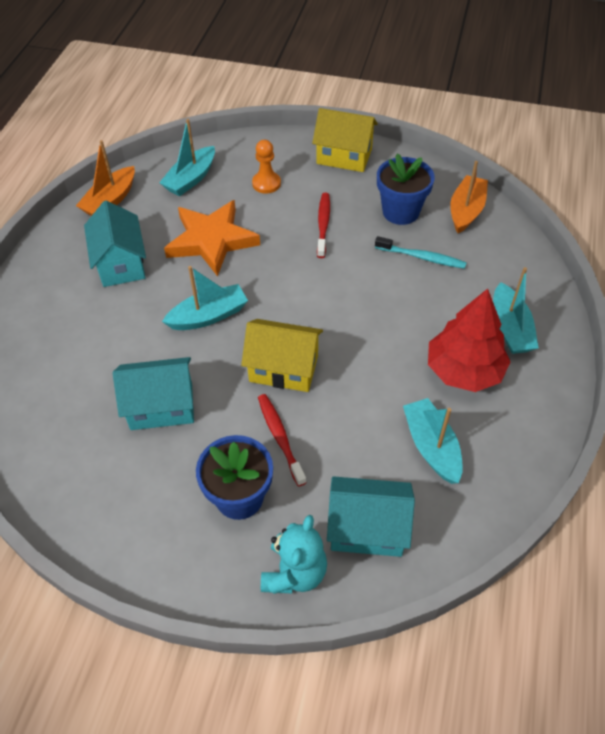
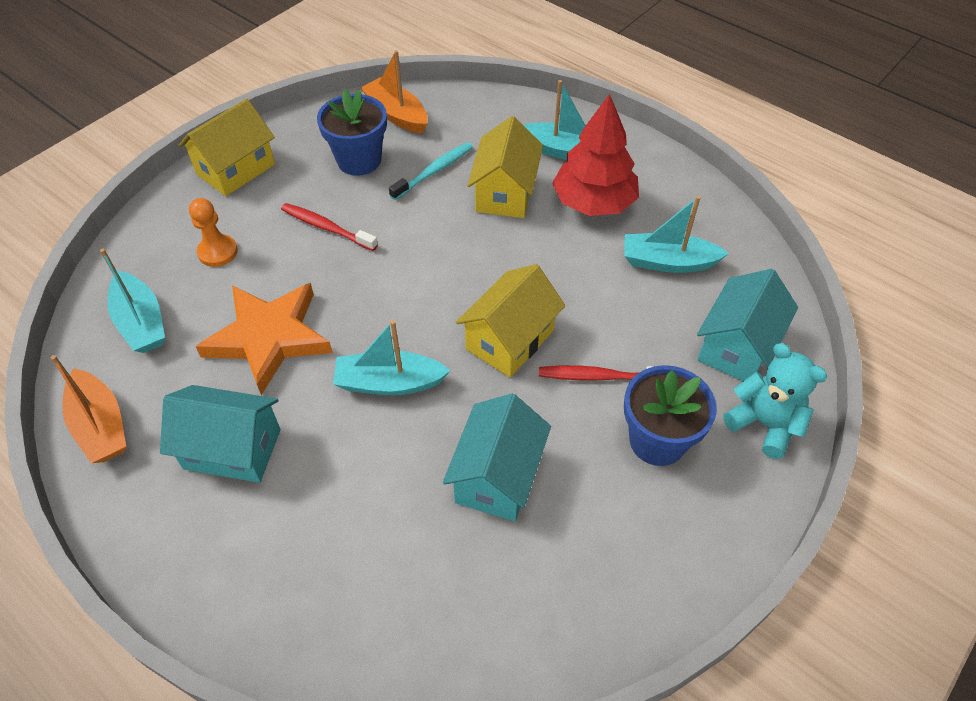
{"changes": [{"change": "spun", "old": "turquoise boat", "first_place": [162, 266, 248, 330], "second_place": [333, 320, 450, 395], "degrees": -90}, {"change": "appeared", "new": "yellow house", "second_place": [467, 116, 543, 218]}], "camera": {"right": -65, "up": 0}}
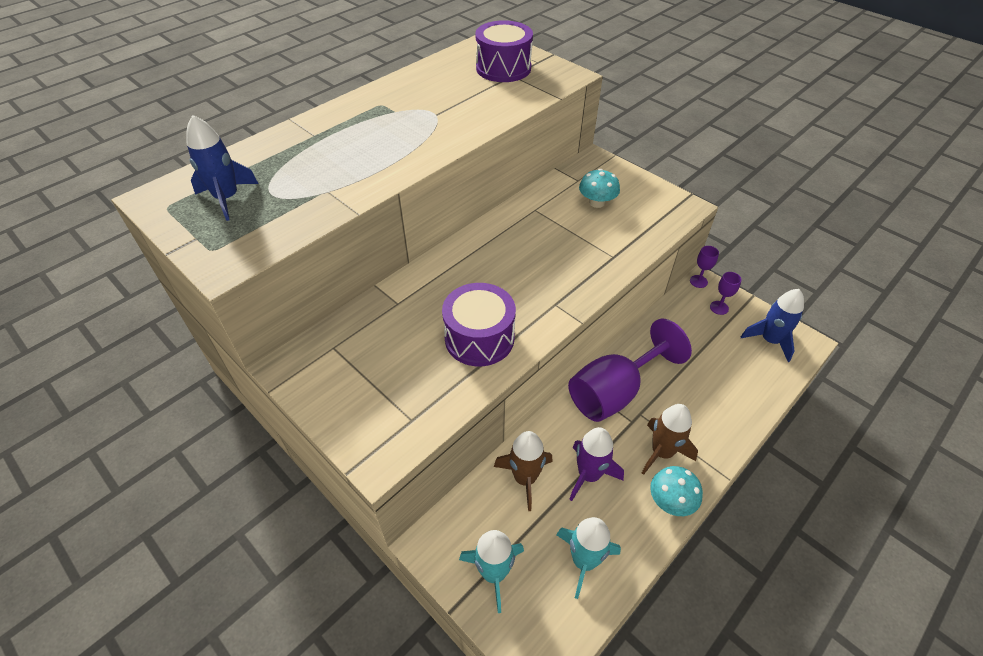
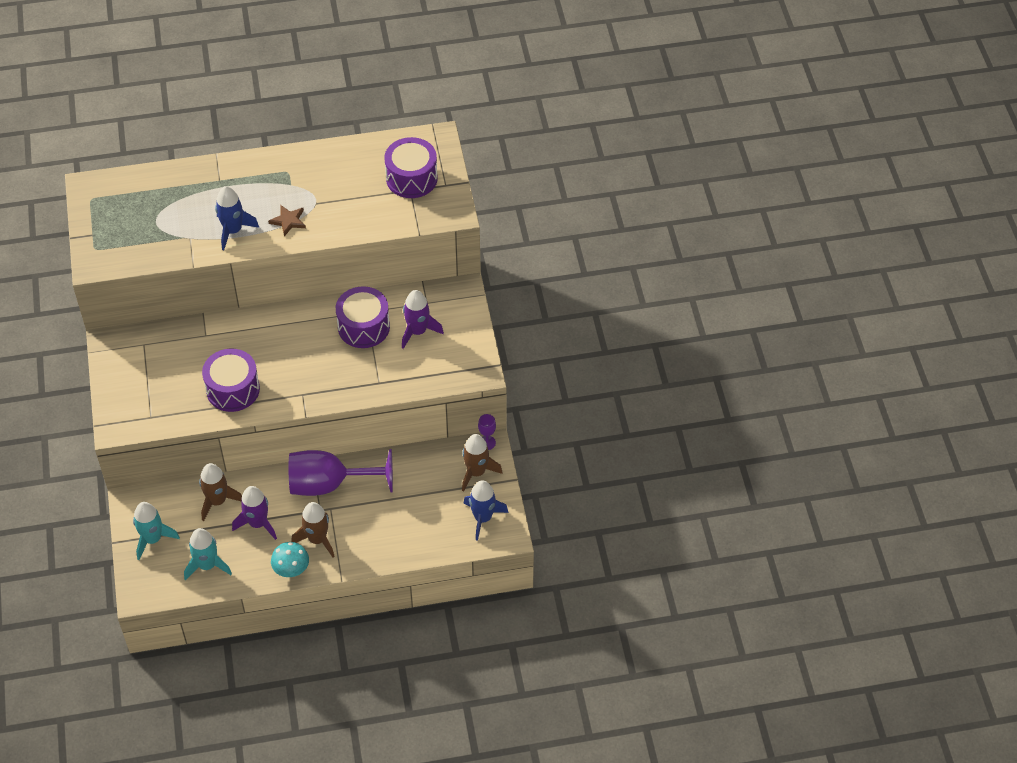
{"changes": [{"change": "relocated", "old": "blue rocket", "first_place": [187, 115, 259, 221], "second_place": [215, 186, 259, 250]}, {"change": "exchanged", "old": "turquoise mushroom", "new": "purple rocket", "first_place": [579, 169, 620, 208], "second_place": [402, 290, 444, 349]}, {"change": "exchanged", "old": "purple goblet", "new": "brown rocket", "first_place": [710, 272, 742, 315], "second_place": [462, 434, 503, 492]}, {"change": "appeared", "new": "brown star", "second_place": [268, 205, 306, 236]}, {"change": "appeared", "new": "purple drum", "second_place": [336, 286, 390, 348]}], "camera": {"right": 35, "up": 5}}
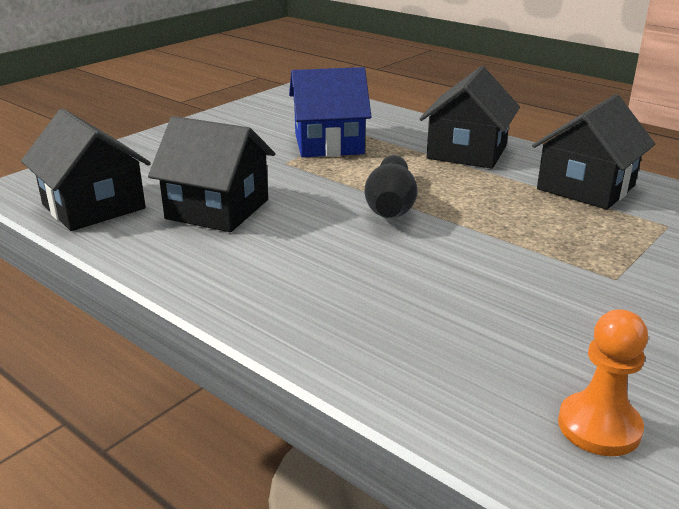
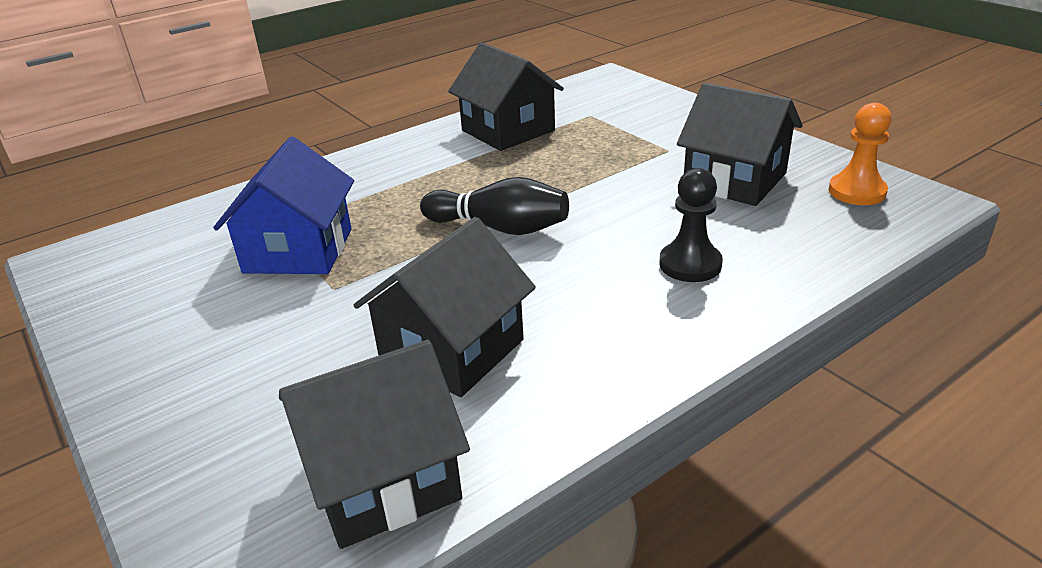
{"changes": [{"change": "relocated", "old": "black house", "first_place": [419, 66, 520, 169], "second_place": [677, 83, 803, 206]}, {"change": "appeared", "new": "black pawn", "second_place": [660, 168, 723, 282]}], "camera": {"right": -75, "up": 5}}
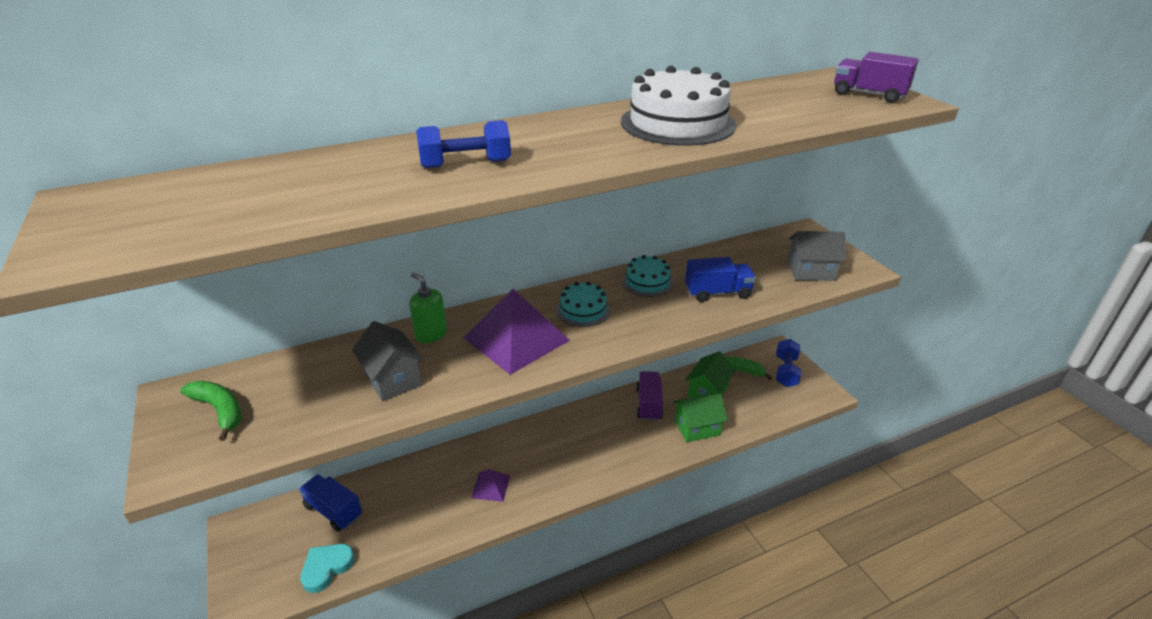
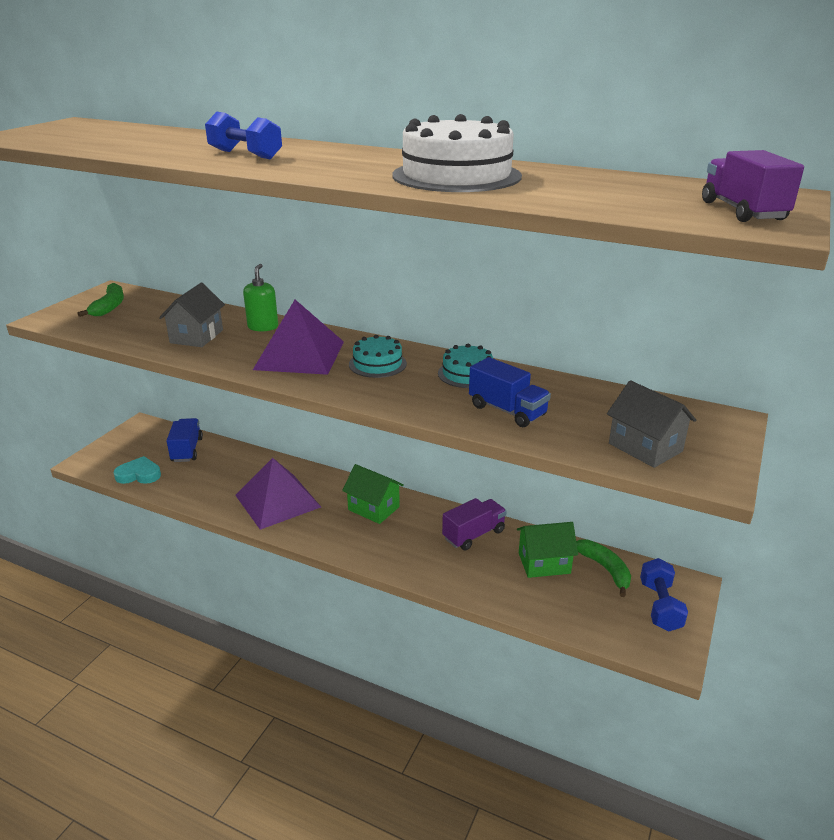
{"changes": [{"change": "size", "old": "purple pyramid", "first_place": [471, 469, 510, 502], "second_place": [235, 458, 321, 530], "factor": 2.04}, {"change": "relocated", "old": "green house", "first_place": [673, 393, 728, 442], "second_place": [342, 464, 404, 524]}, {"change": "spun", "old": "blue dumbbell", "first_place": [776, 339, 801, 387], "second_place": [640, 558, 688, 632], "degrees": -60}], "camera": {"right": 50, "up": -5}}
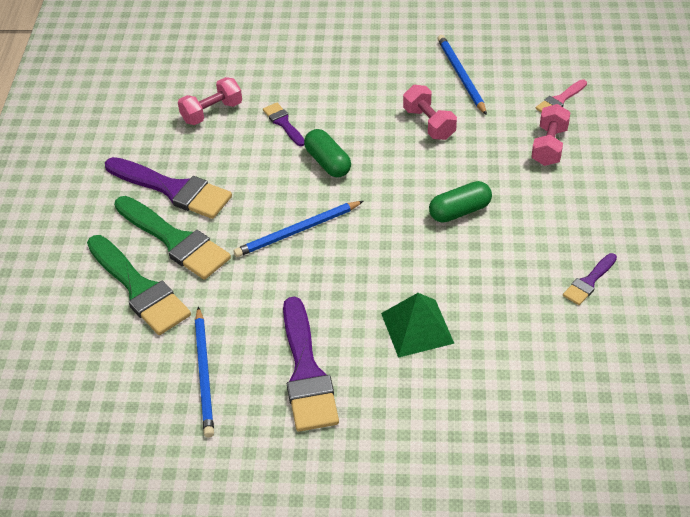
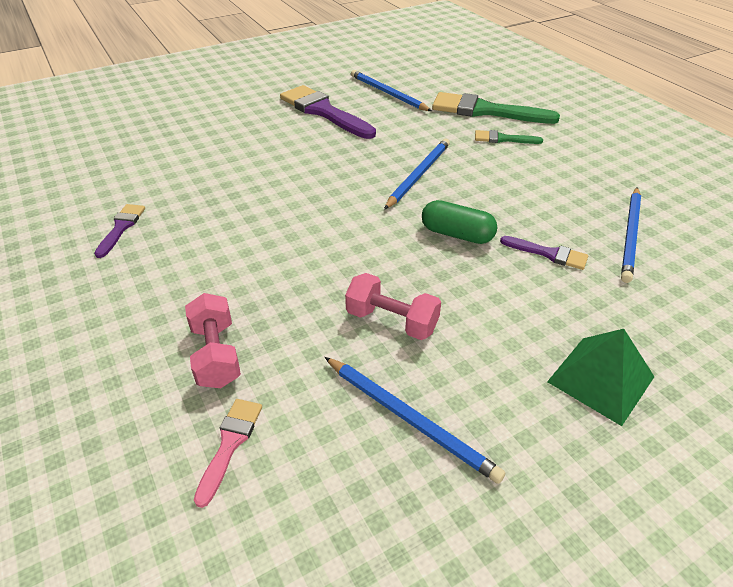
{"changes": [{"change": "missing", "old": "purple brush", "first_place": [105, 157, 232, 219]}, {"change": "size", "old": "green brush", "first_place": [114, 196, 231, 280], "second_place": [475, 130, 543, 144], "factor": 0.5}, {"change": "exchanged", "old": "pink dumbbell", "new": "blue pencil", "first_place": [178, 77, 242, 125], "second_place": [621, 187, 641, 283]}, {"change": "relocated", "old": "green pyramid", "first_place": [381, 293, 455, 358], "second_place": [547, 329, 654, 426]}, {"change": "missing", "old": "green capsule", "first_place": [429, 181, 492, 222]}], "camera": {"right": 145, "up": -5}}
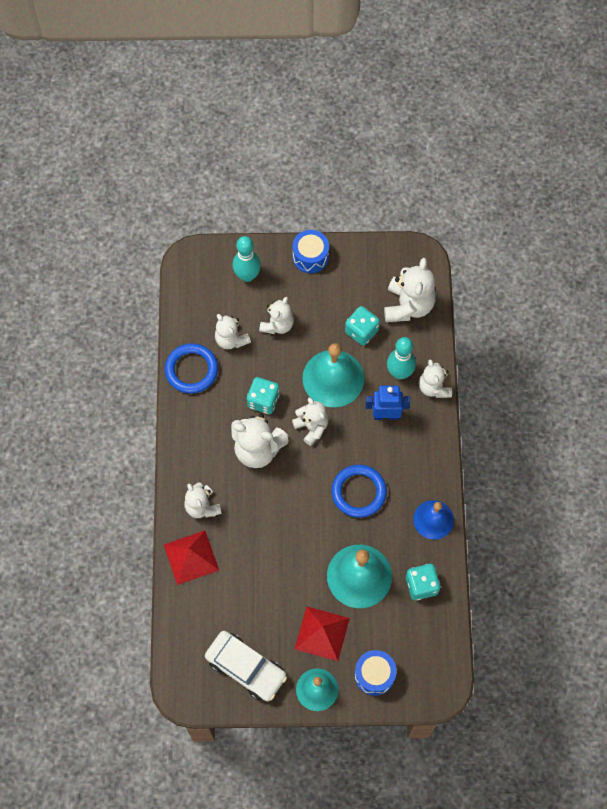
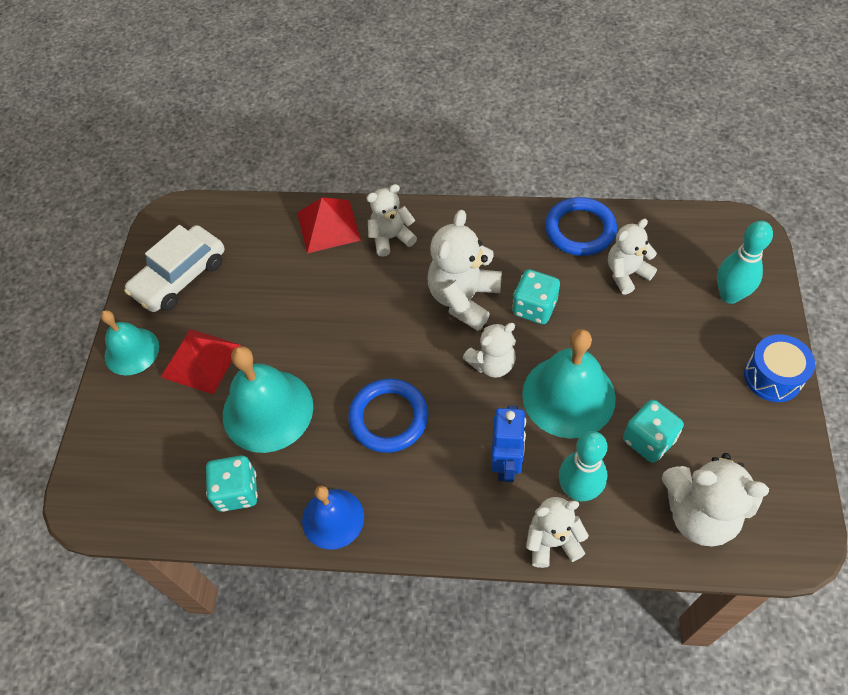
{"changes": [{"change": "missing", "old": "white teddy bear", "first_place": [259, 297, 294, 334]}, {"change": "missing", "old": "blue drum", "first_place": [355, 650, 397, 696]}], "camera": {"right": 100, "up": -10}}
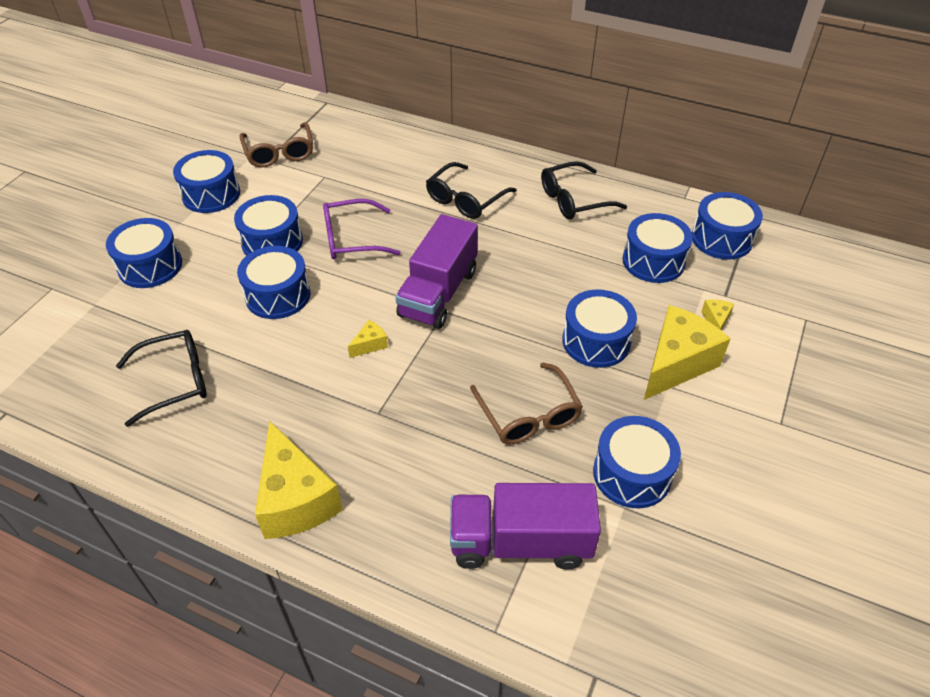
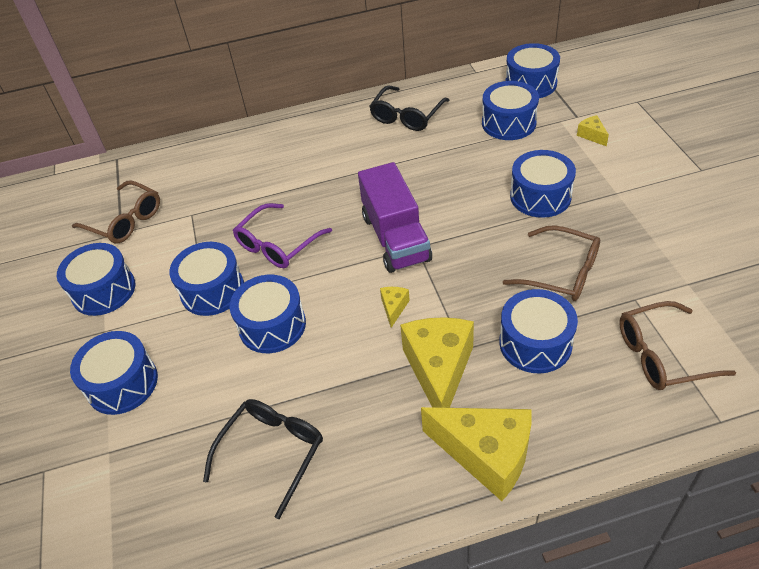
{"changes": [{"change": "missing", "old": "black glasses", "first_place": [426, 162, 517, 219]}, {"change": "exchanged", "old": "purple truck", "new": "brown glasses", "first_place": [450, 483, 601, 569], "second_place": [619, 301, 736, 390]}, {"change": "relocated", "old": "blue drum", "first_place": [593, 416, 681, 508], "second_place": [499, 289, 578, 373]}, {"change": "relocated", "old": "yellow cheese", "first_place": [644, 305, 730, 400], "second_place": [400, 317, 474, 408]}], "camera": {"right": -35, "up": 0}}
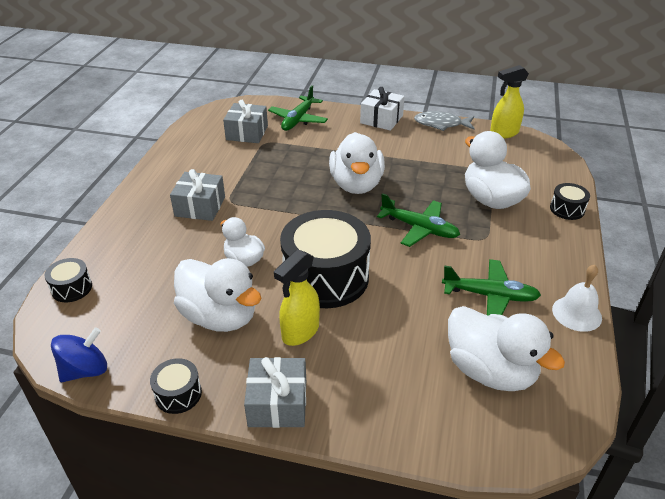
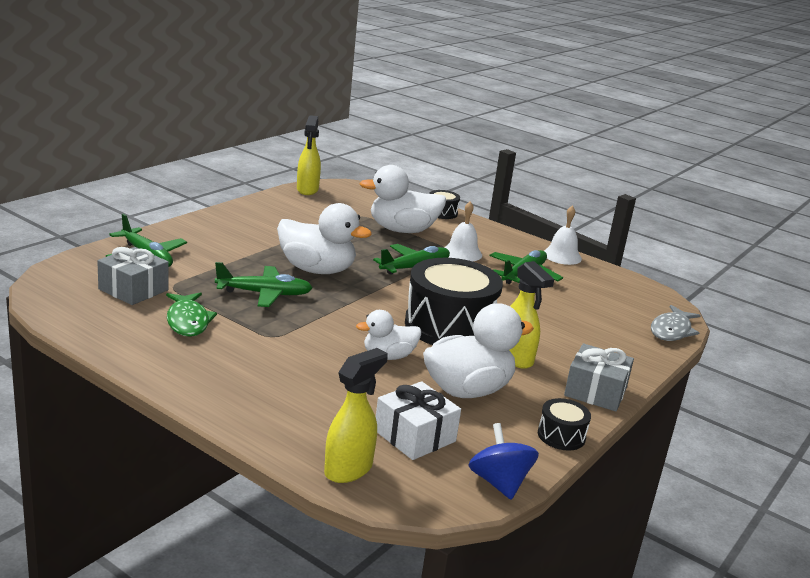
{"changes": [{"change": "exchanged", "old": "black drum", "new": "yellow spray bottle", "first_place": [45, 258, 92, 302], "second_place": [324, 348, 388, 483]}, {"change": "missing", "old": "grey gift", "first_place": [170, 169, 225, 221]}, {"change": "relocated", "old": "white gift", "first_place": [360, 87, 405, 131], "second_place": [376, 381, 461, 460]}, {"change": "relocated", "old": "grey fish", "first_place": [414, 111, 475, 131], "second_place": [651, 305, 701, 341]}, {"change": "missing", "old": "white duck", "first_place": [448, 306, 565, 391]}, {"change": "appeared", "new": "green fish", "second_place": [166, 292, 217, 337]}, {"change": "appeared", "new": "green plane", "second_place": [215, 262, 313, 307]}, {"change": "appeared", "new": "white bell", "second_place": [444, 201, 482, 261]}], "camera": {"right": -70, "up": -15}}
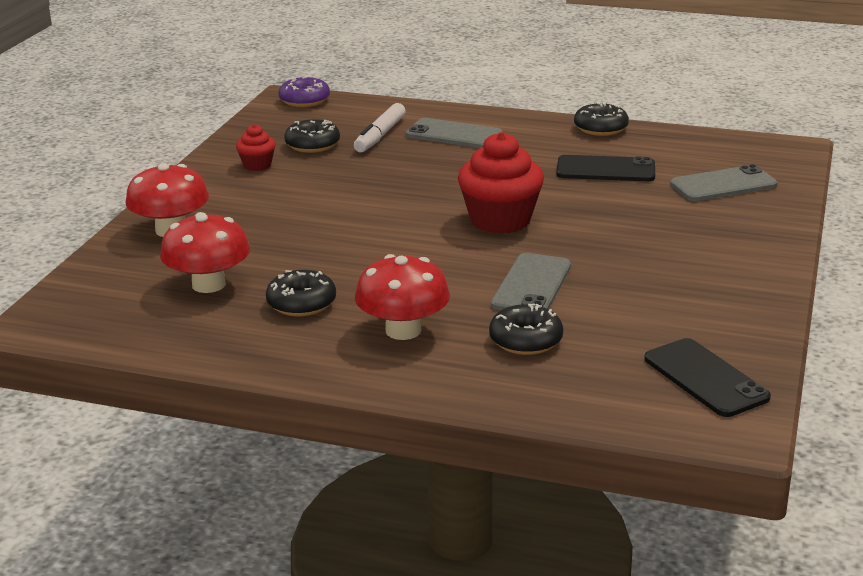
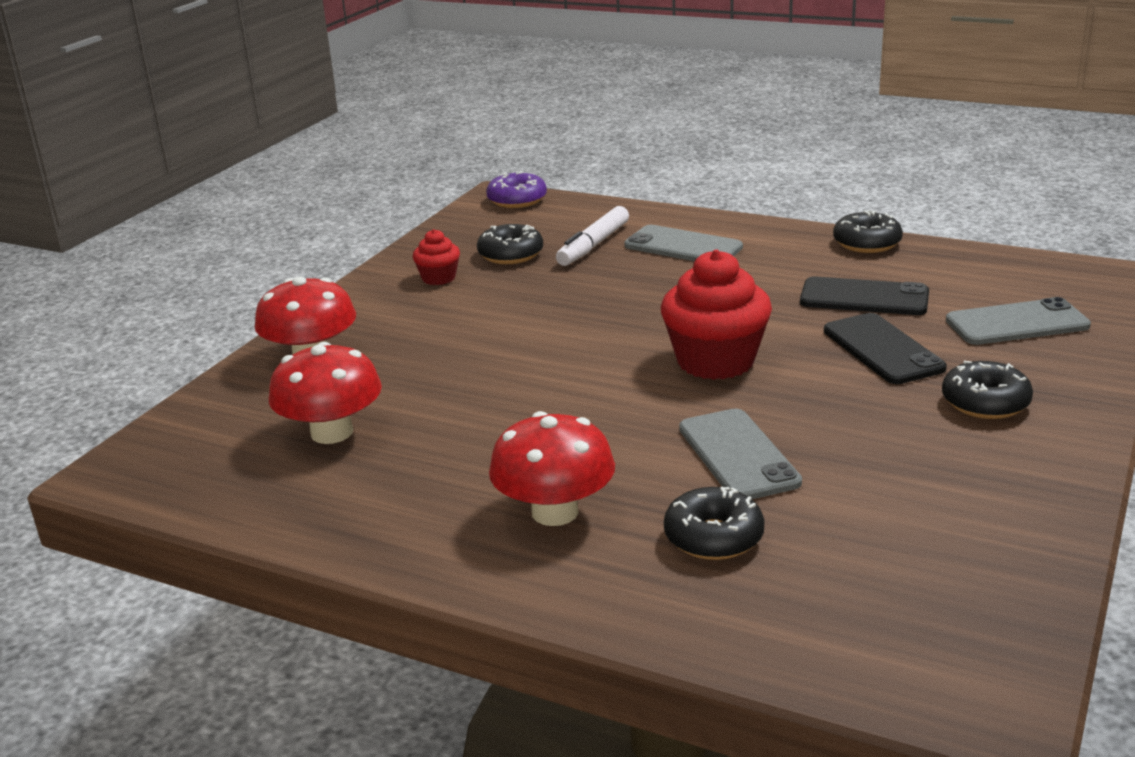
{"changes": [{"change": "relocated", "old": "black donut", "first_place": [266, 270, 336, 316], "second_place": [942, 361, 1033, 419]}, {"change": "spun", "old": "grey phone", "first_place": [491, 253, 571, 311], "second_place": [679, 409, 802, 499], "degrees": -45}, {"change": "relocated", "old": "black phone", "first_place": [644, 338, 771, 417], "second_place": [824, 313, 947, 384]}], "camera": {"right": 10, "up": 0}}
